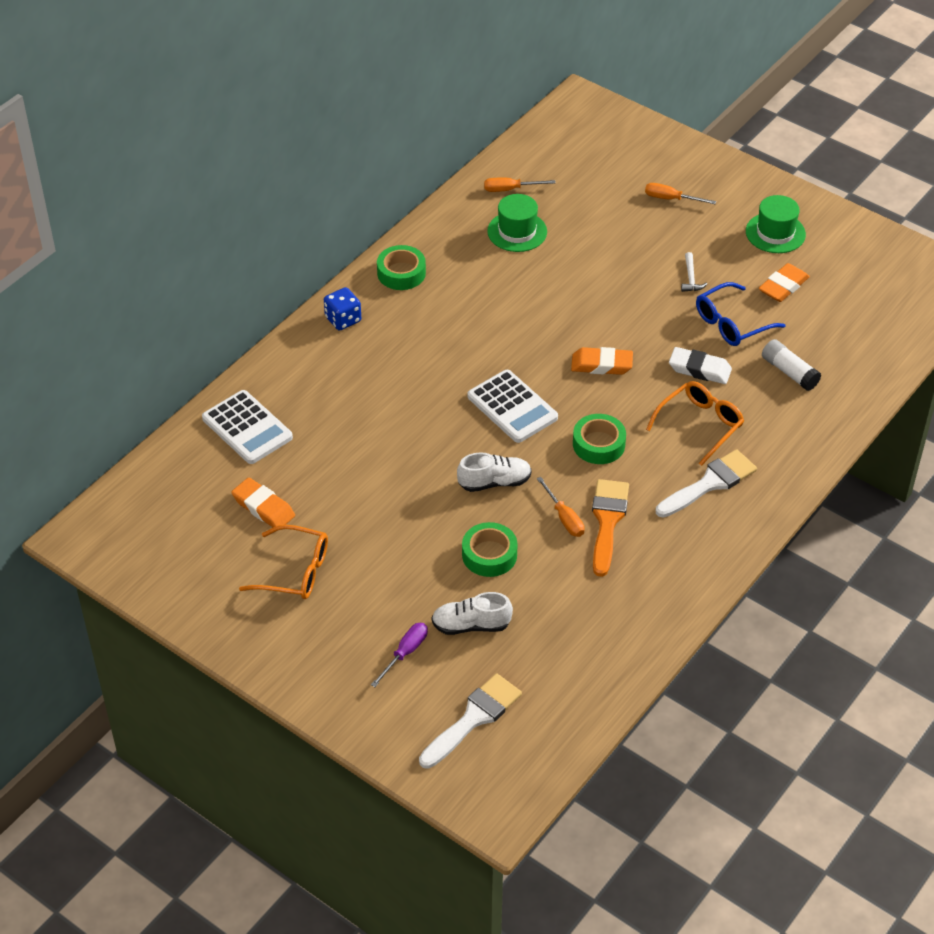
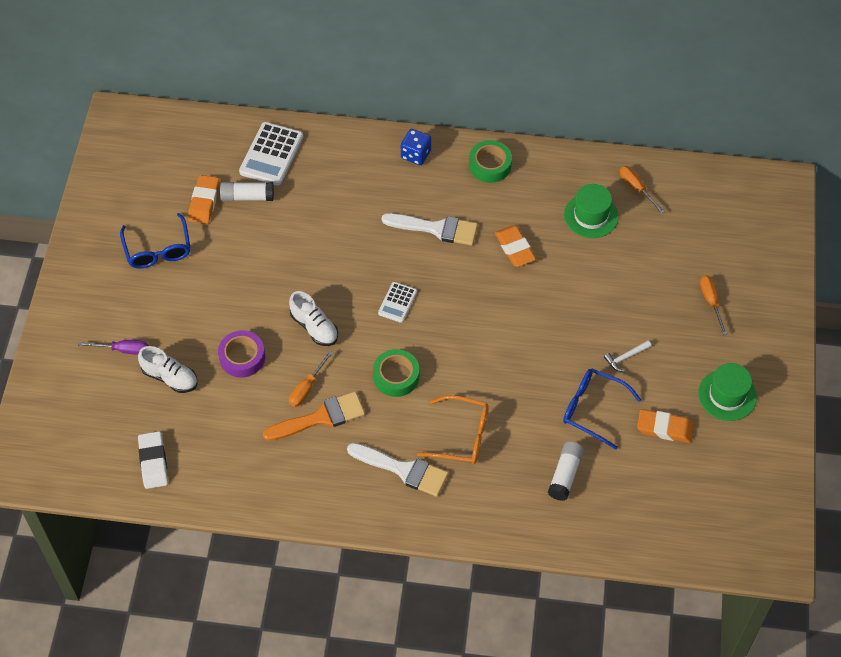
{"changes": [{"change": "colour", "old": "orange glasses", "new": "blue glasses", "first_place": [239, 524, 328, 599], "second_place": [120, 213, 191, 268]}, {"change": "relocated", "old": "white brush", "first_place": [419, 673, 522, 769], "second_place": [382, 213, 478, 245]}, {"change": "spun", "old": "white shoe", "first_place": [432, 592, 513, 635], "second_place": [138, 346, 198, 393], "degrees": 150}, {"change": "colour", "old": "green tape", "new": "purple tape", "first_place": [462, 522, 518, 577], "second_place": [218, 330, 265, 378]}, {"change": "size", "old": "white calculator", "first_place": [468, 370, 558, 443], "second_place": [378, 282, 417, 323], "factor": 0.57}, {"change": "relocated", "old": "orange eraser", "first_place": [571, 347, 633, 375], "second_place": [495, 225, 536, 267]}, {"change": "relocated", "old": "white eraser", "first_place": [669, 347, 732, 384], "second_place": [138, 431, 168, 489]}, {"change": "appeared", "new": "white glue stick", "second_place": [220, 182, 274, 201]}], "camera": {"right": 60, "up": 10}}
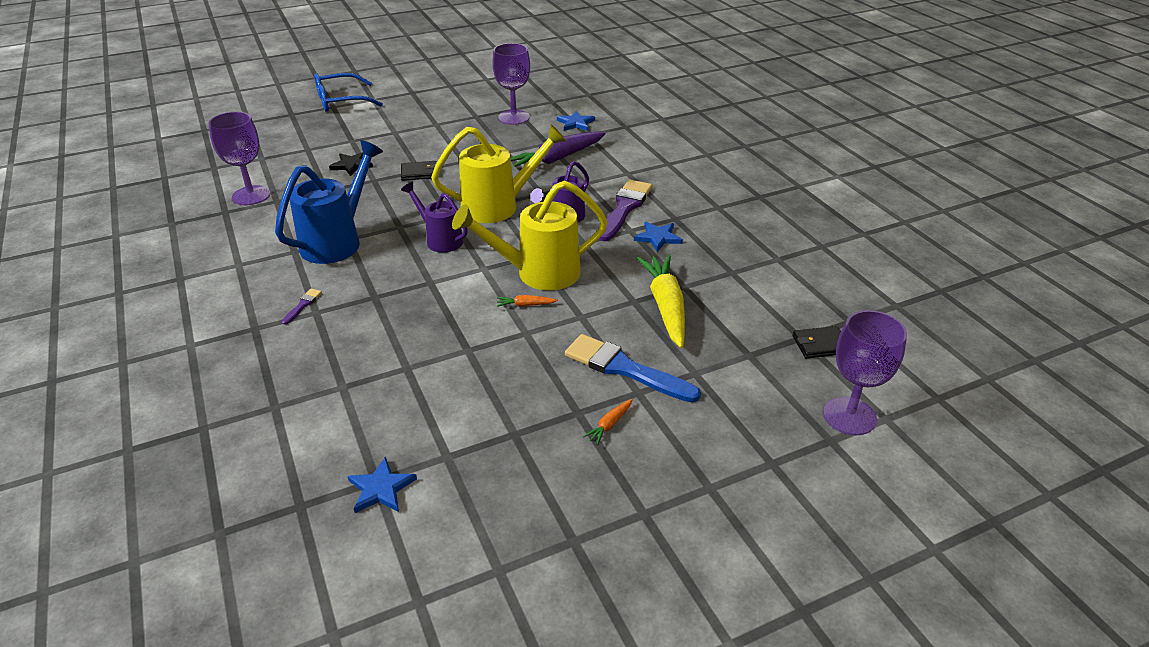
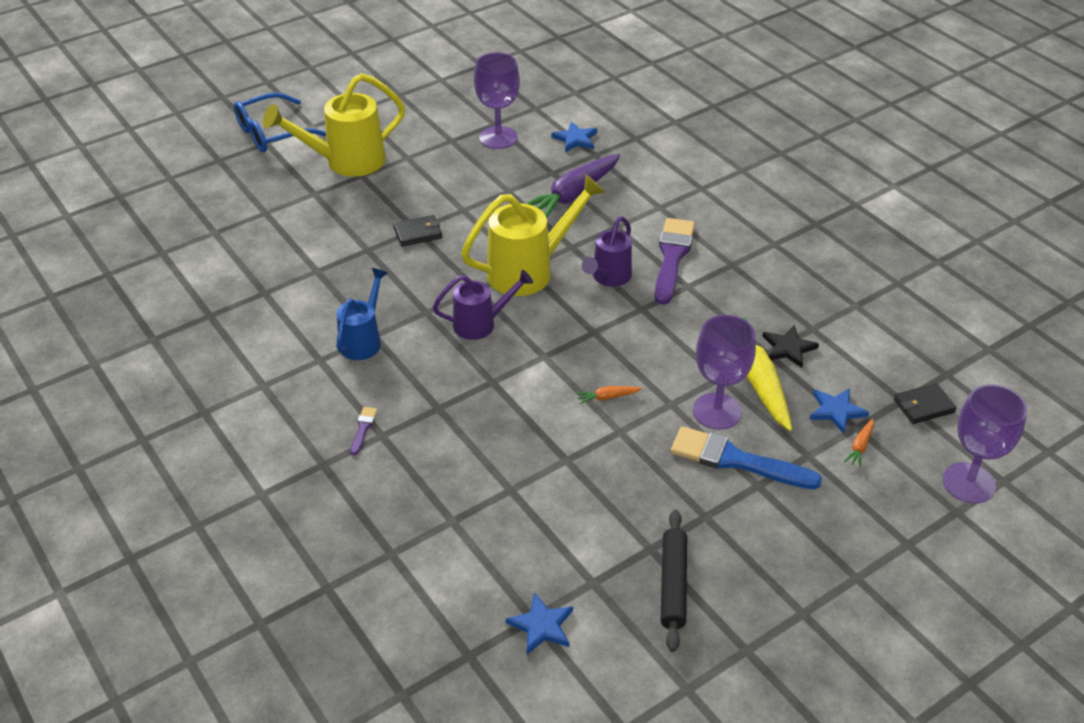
{"changes": [{"change": "relocated", "old": "purple goblet", "first_place": [208, 112, 271, 205], "second_place": [693, 315, 756, 430]}, {"change": "size", "old": "blue watering can", "first_place": [275, 140, 383, 264], "second_place": [336, 268, 388, 360], "factor": 0.62}, {"change": "relocated", "old": "black star", "first_place": [329, 152, 373, 176], "second_place": [762, 325, 819, 368]}, {"change": "spun", "old": "purple watering can", "first_place": [401, 182, 468, 253], "second_place": [433, 270, 533, 340], "degrees": 135}, {"change": "relocated", "old": "yellow watering can", "first_place": [452, 180, 608, 291], "second_place": [263, 73, 405, 177]}, {"change": "relocated", "old": "orange carrot", "first_place": [583, 399, 632, 445], "second_place": [844, 419, 874, 468]}, {"change": "relocated", "old": "blue star", "first_place": [634, 222, 683, 252], "second_place": [809, 388, 869, 434]}, {"change": "appeared", "new": "black rolling pin", "second_place": [660, 510, 687, 652]}], "camera": {"right": -10, "up": 5}}
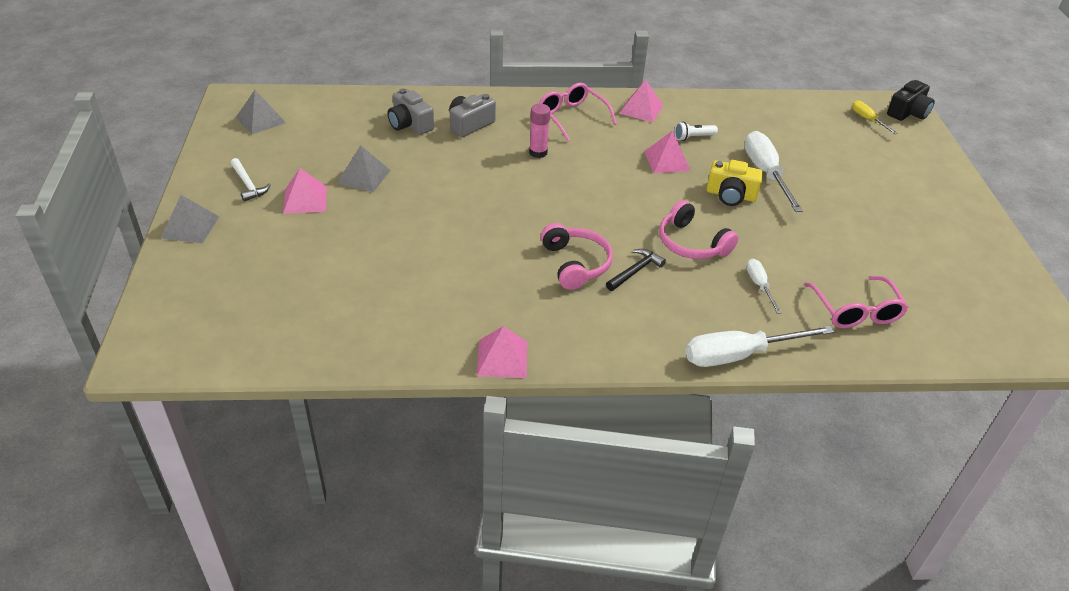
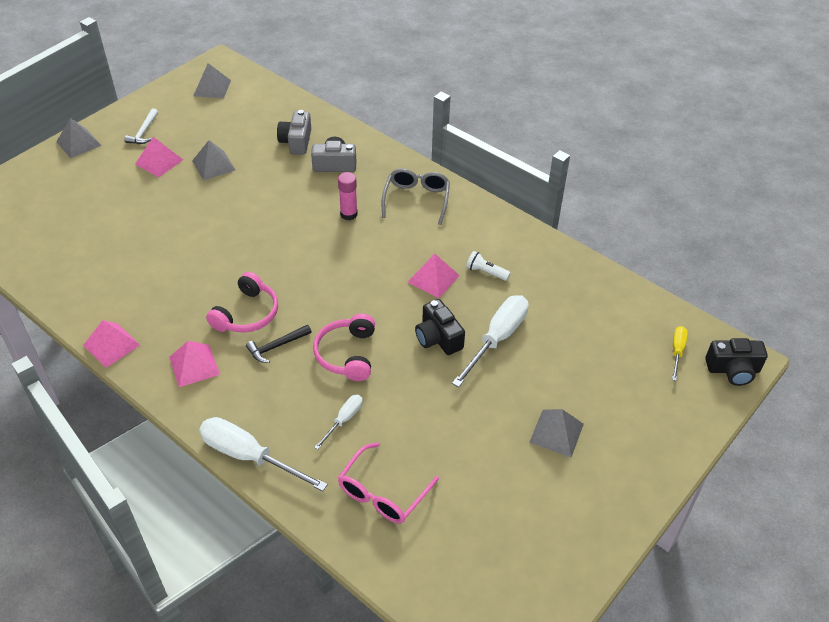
{"changes": [{"change": "colour", "old": "pink glasses", "new": "grey glasses", "first_place": [539, 83, 617, 141], "second_place": [382, 168, 450, 225]}, {"change": "spun", "old": "black hammer", "first_place": [606, 249, 666, 291], "second_place": [246, 325, 311, 363], "degrees": 150}, {"change": "relocated", "old": "pink pyramid", "first_place": [619, 80, 663, 122], "second_place": [169, 341, 220, 387]}, {"change": "colour", "old": "yellow camera", "new": "black camera", "first_place": [706, 160, 763, 206], "second_place": [415, 299, 465, 355]}, {"change": "appeared", "new": "grey pyramid", "second_place": [529, 409, 584, 457]}], "camera": {"right": 45, "up": 5}}
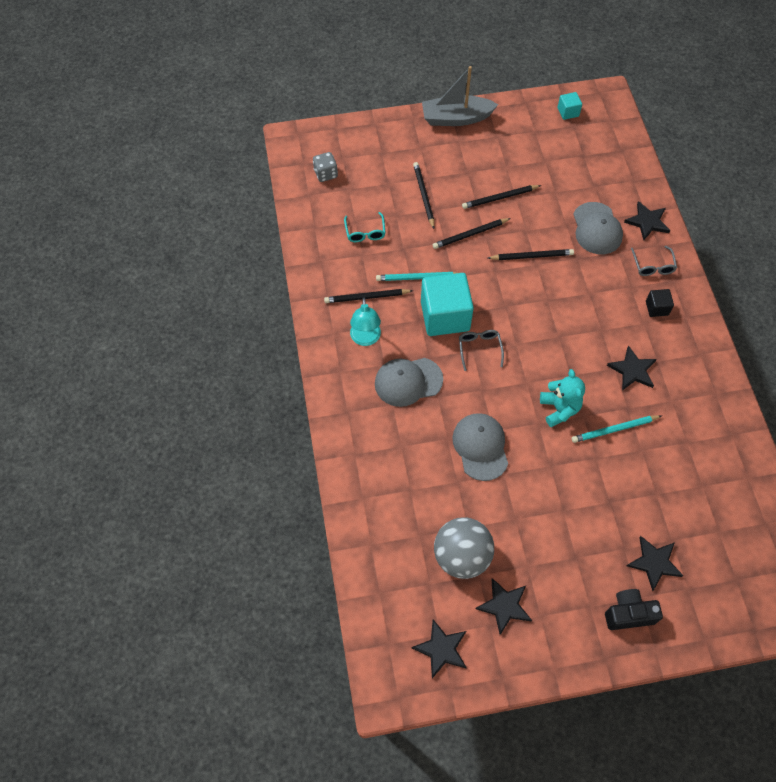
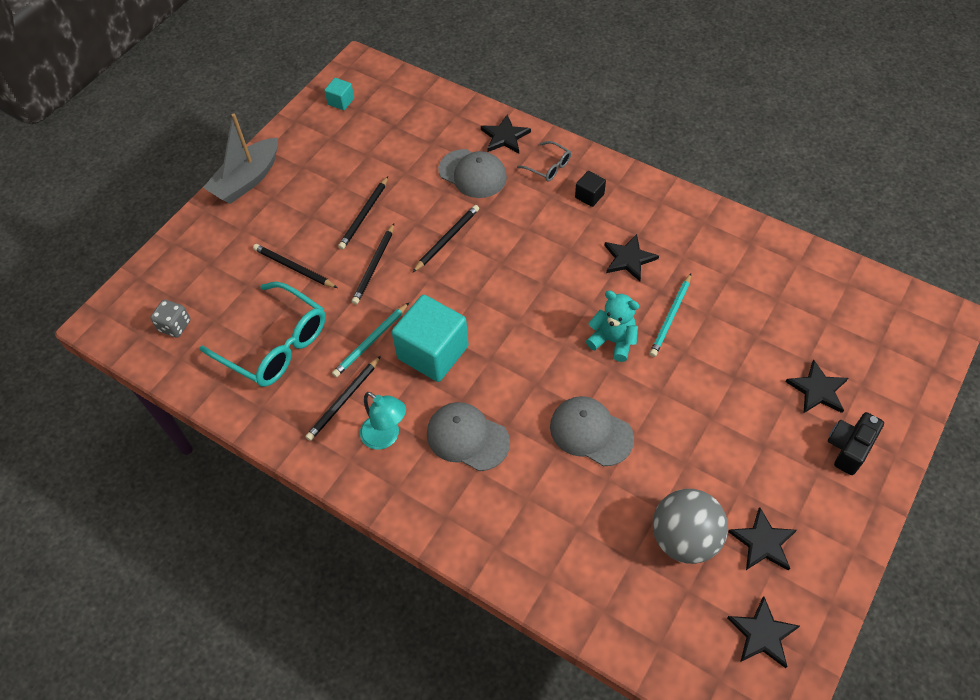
{"changes": [{"change": "size", "old": "turquoise glasses", "first_place": [344, 212, 386, 242], "second_place": [200, 282, 326, 387], "factor": 2.09}, {"change": "spun", "old": "grey cap", "first_place": [375, 358, 443, 407], "second_place": [427, 402, 510, 471], "degrees": 90}, {"change": "missing", "old": "grey glasses", "first_place": [459, 330, 504, 371]}], "camera": {"right": -45, "up": -5}}
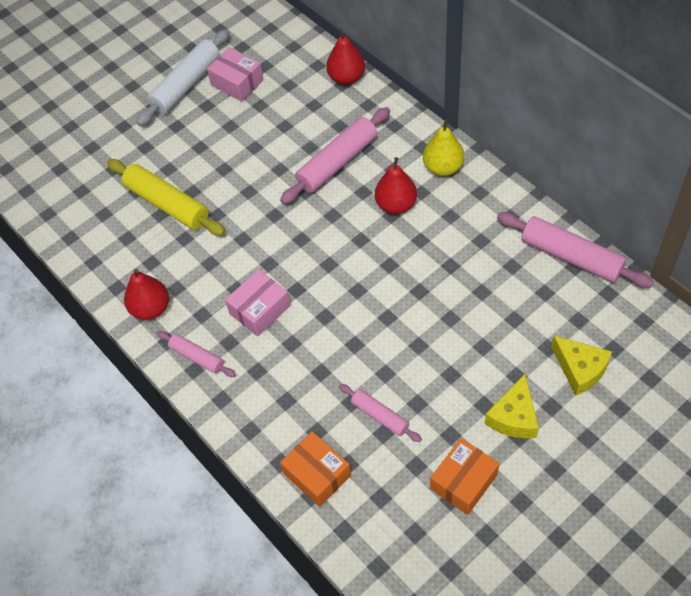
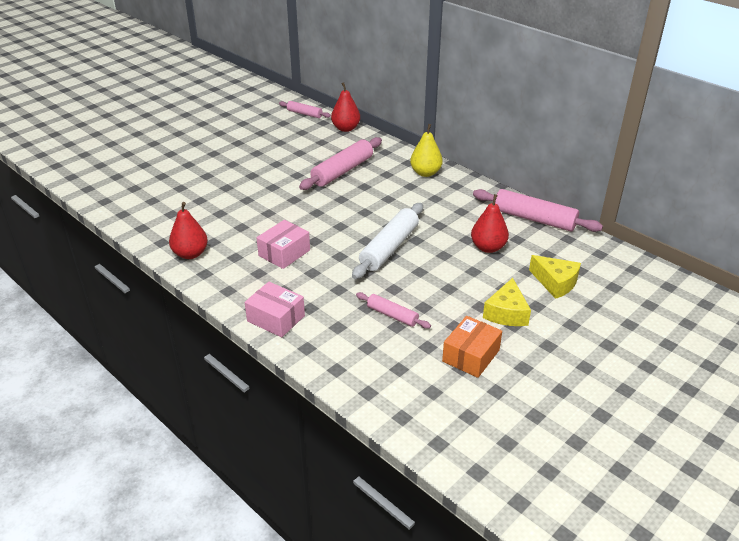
{"changes": [{"change": "missing", "old": "yellow rolling pin", "first_place": [107, 159, 226, 236]}, {"change": "relocated", "old": "white rolling pin", "first_place": [136, 29, 230, 126], "second_place": [352, 203, 423, 279]}, {"change": "relocated", "old": "pink rolling pin", "first_place": [157, 331, 236, 377], "second_place": [279, 101, 331, 118]}, {"change": "relocated", "old": "pink box", "first_place": [207, 47, 264, 102], "second_place": [245, 282, 305, 337]}, {"change": "missing", "old": "orange box", "first_place": [280, 431, 351, 507]}, {"change": "relocated", "old": "red pear", "first_place": [375, 157, 417, 214], "second_place": [471, 194, 509, 253]}], "camera": {"right": -10, "up": -20}}
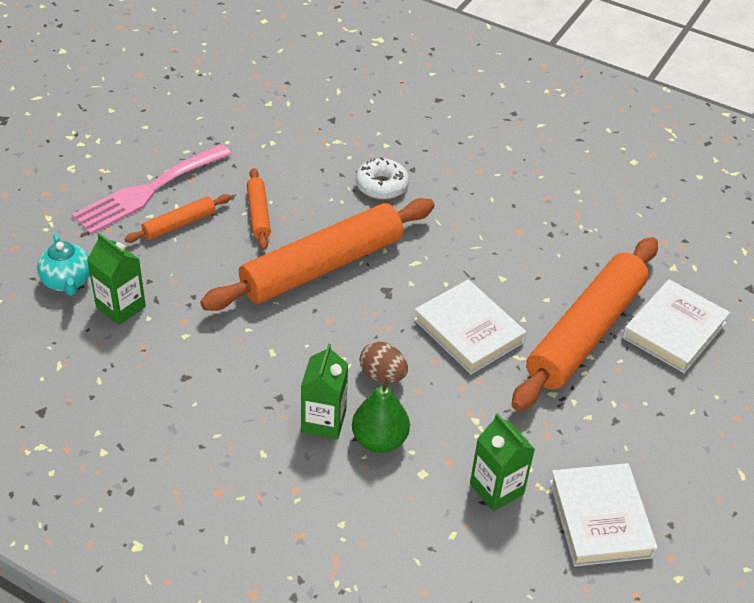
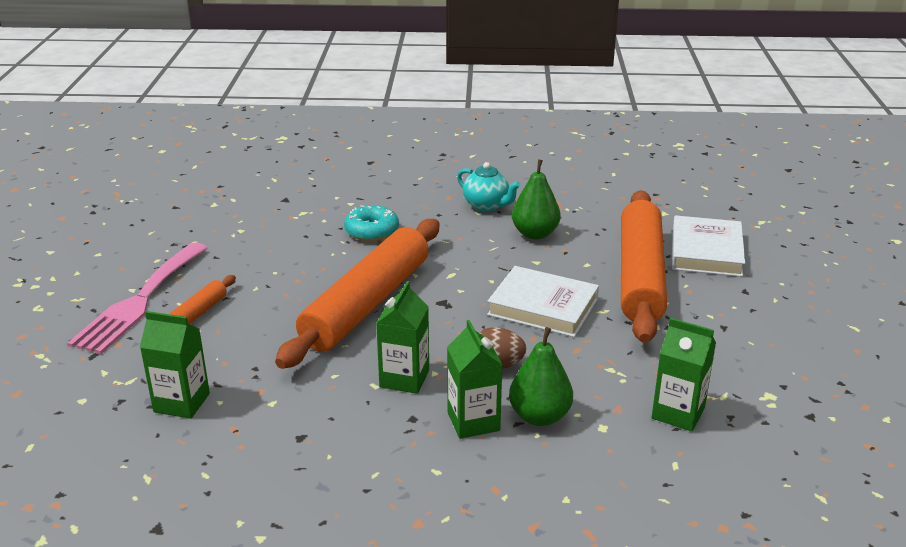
{"changes": [{"change": "relocated", "old": "turquoise teapot", "first_place": [37, 233, 90, 296], "second_place": [457, 162, 521, 212]}, {"change": "missing", "old": "orange rolling pin", "first_place": [247, 168, 271, 250]}, {"change": "colour", "old": "white donut", "new": "turquoise donut", "first_place": [356, 157, 409, 200], "second_place": [344, 205, 399, 241]}, {"change": "missing", "old": "white book", "first_place": [550, 463, 658, 566]}, {"change": "appeared", "new": "green carton", "second_place": [376, 281, 429, 394]}, {"change": "appeared", "new": "green pear", "second_place": [512, 159, 561, 239]}], "camera": {"right": -25, "up": -15}}
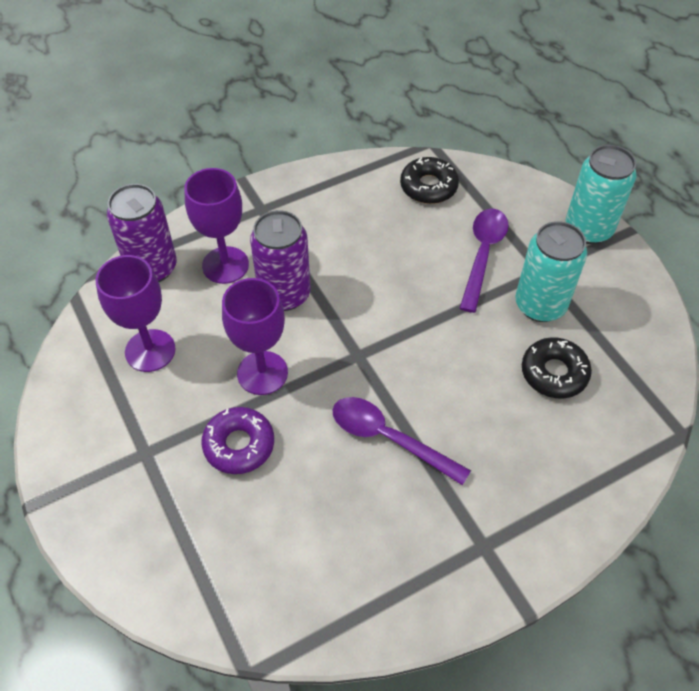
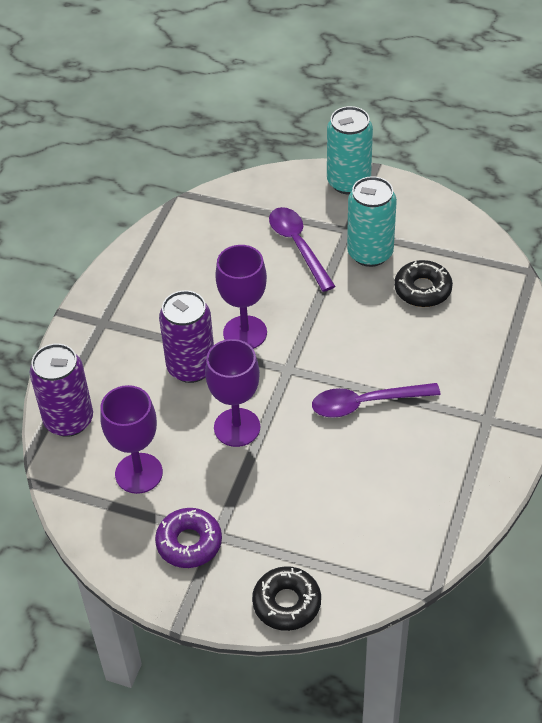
{"changes": [{"change": "relocated", "old": "purple goblet", "first_place": [184, 168, 249, 284], "second_place": [215, 245, 267, 349]}, {"change": "relocated", "old": "purple donut", "first_place": [201, 407, 274, 474], "second_place": [155, 508, 222, 568]}, {"change": "relocated", "old": "black donut", "first_place": [400, 157, 459, 204], "second_place": [252, 566, 321, 631]}], "camera": {"right": -40, "up": -5}}
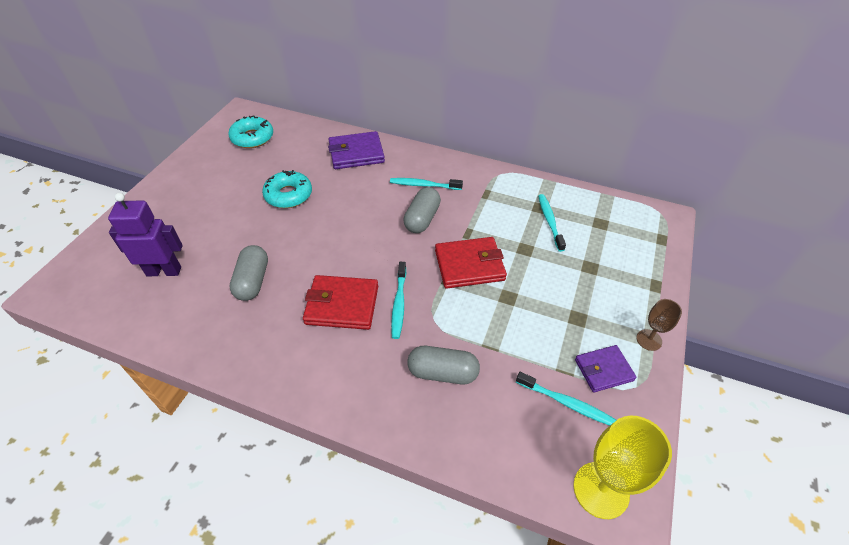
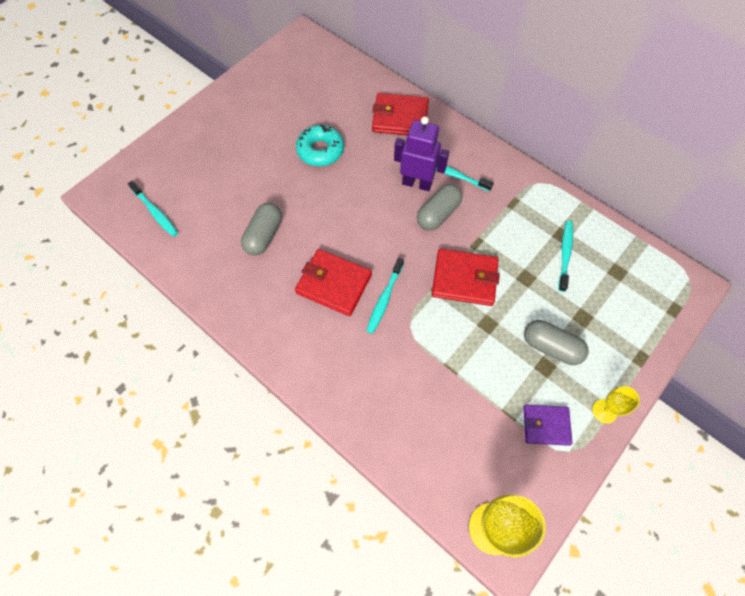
{"changes": [{"change": "relocated", "old": "purple robot", "first_place": [108, 193, 183, 276], "second_place": [394, 116, 449, 191]}, {"change": "missing", "old": "turquoise donut", "first_place": [228, 116, 273, 148]}, {"change": "colour", "old": "purple wallet", "new": "red wallet", "first_place": [328, 131, 385, 169], "second_place": [372, 93, 429, 135]}, {"change": "relocated", "old": "grey capsule", "first_place": [407, 346, 480, 384], "second_place": [524, 320, 588, 365]}, {"change": "relocated", "old": "turquoise toothbrush", "first_place": [516, 372, 616, 426], "second_place": [128, 181, 178, 237]}, {"change": "colour", "old": "brown goblet", "new": "yellow goblet", "first_place": [636, 299, 682, 351], "second_place": [592, 386, 640, 424]}], "camera": {"right": 20, "up": 15}}
